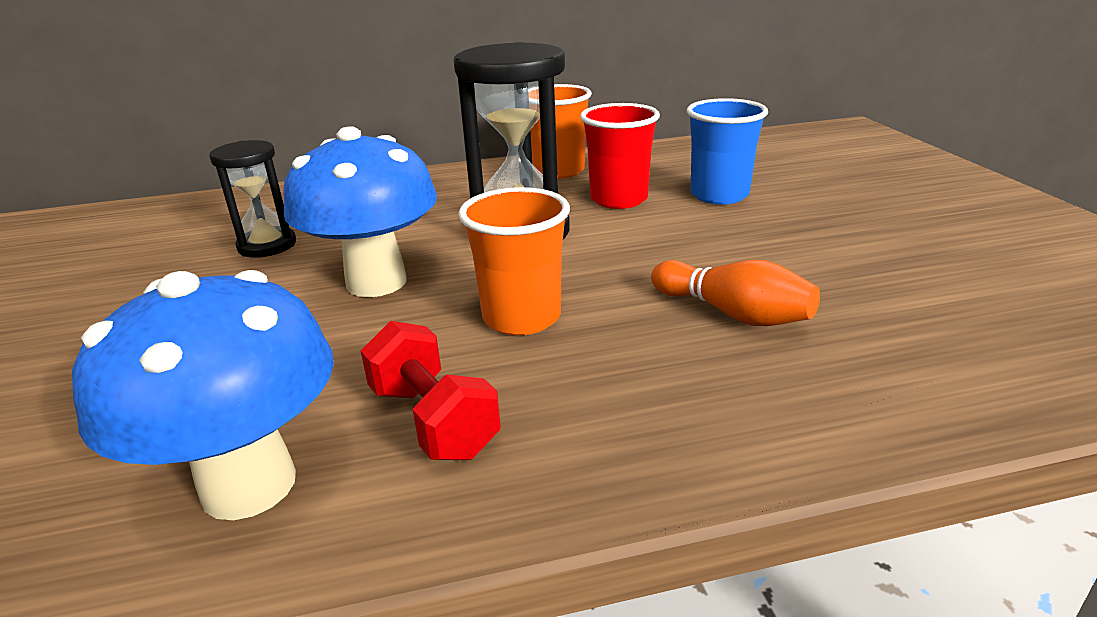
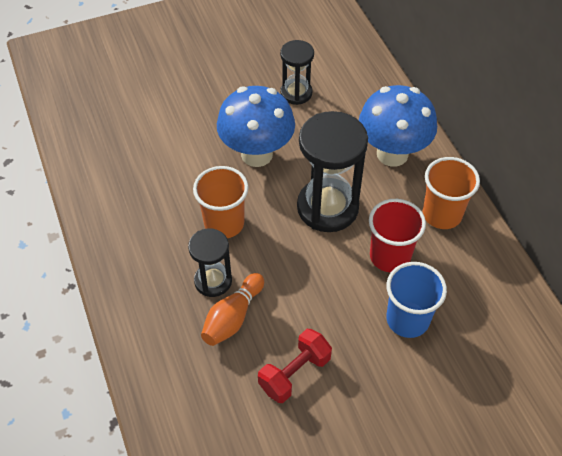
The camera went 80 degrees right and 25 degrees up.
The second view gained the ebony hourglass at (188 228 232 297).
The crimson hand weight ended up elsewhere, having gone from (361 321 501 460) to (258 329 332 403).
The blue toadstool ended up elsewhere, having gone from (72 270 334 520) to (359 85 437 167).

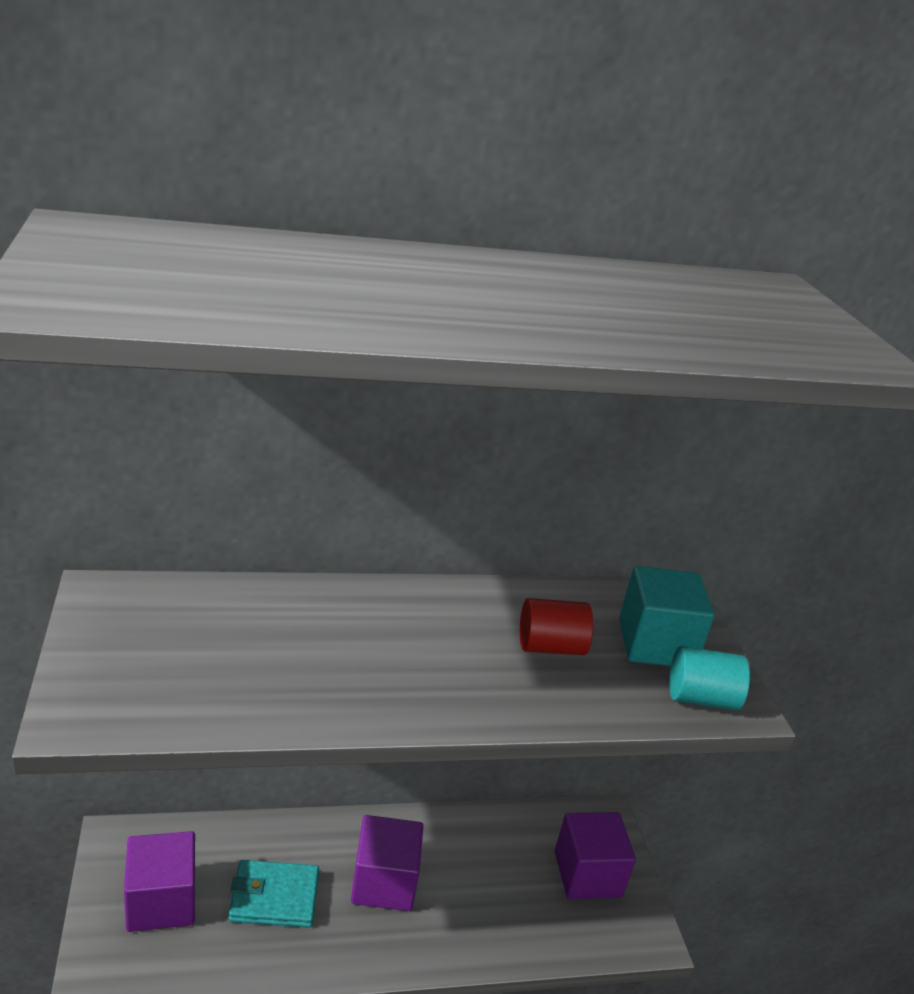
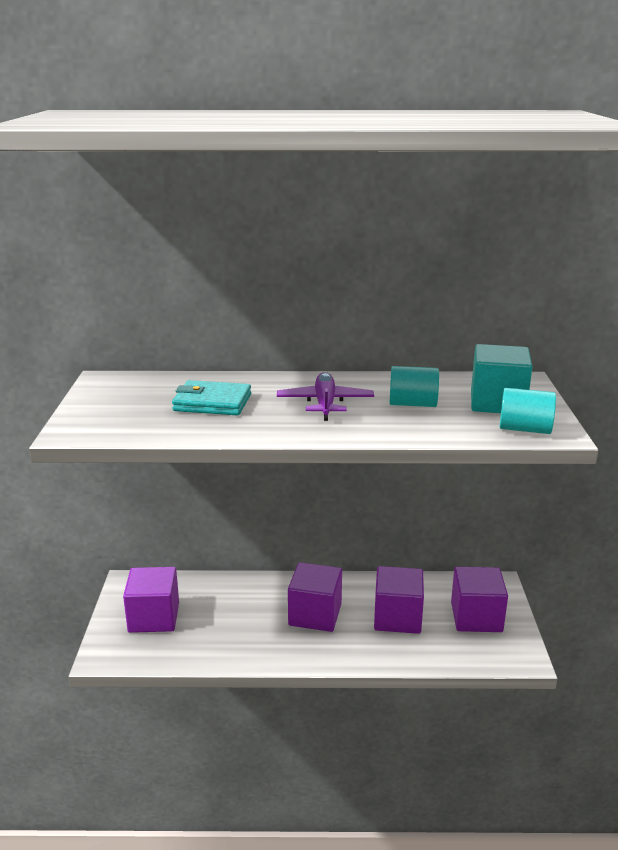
The camera went 15 degrees right and 5 degrees down.
The aqua wallet ended up elsewhere, having gone from (229 860 319 928) to (172 380 251 415).
The second view gained the violet toy plane at (277 372 374 421).
The second view gained the violet block at (374 566 424 634).
What was the crimson solid cylinder at (520 598 593 655) turned into the aqua solid cylinder at (390 366 439 407).

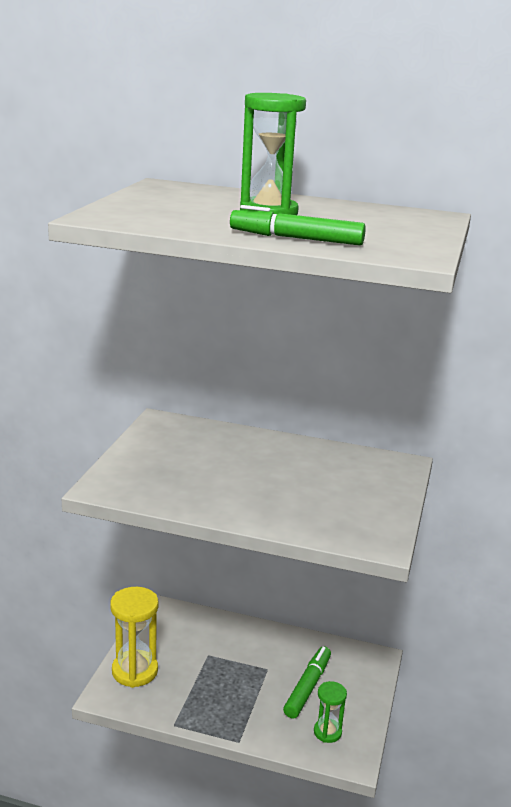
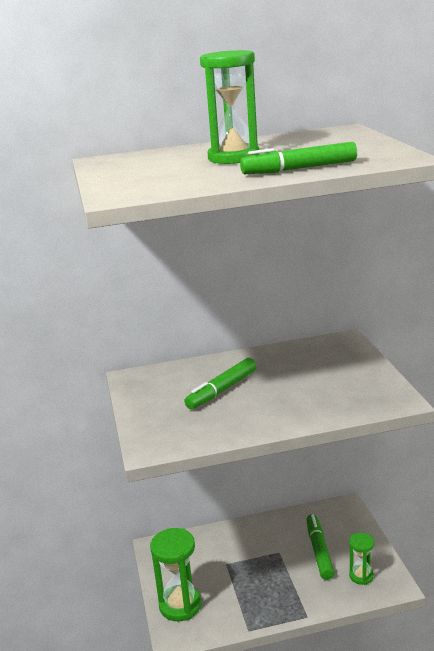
The camera went 25 degrees left and 0 degrees up.
What was the yellow hourglass at (110 587 159 688) turned into the leaf-green hourglass at (150 528 202 621).
The second view gained the leaf-green marker pen at (184 358 257 409).

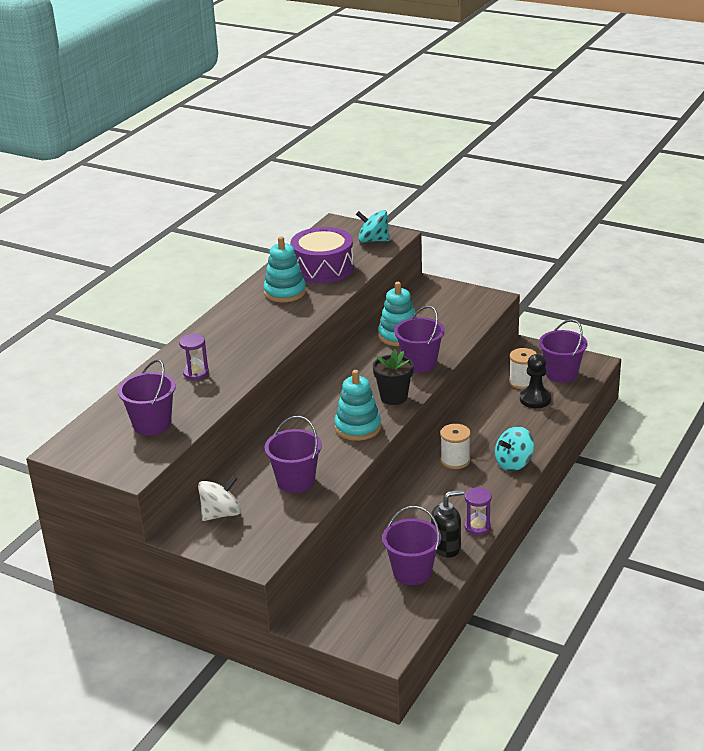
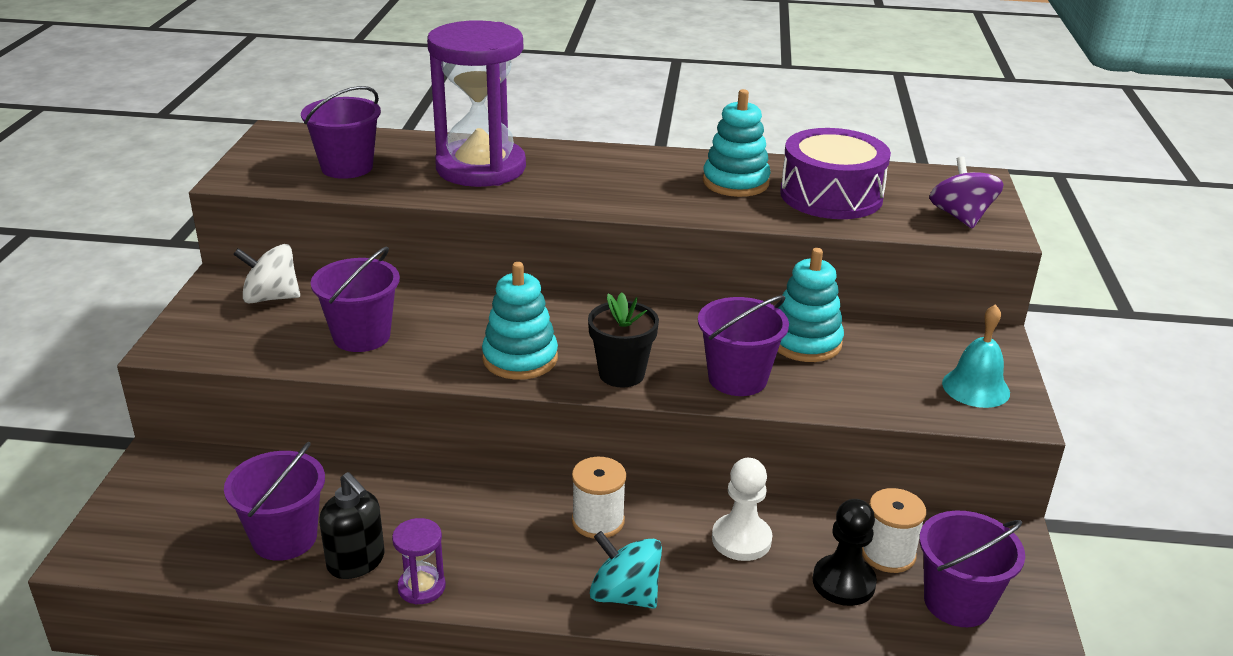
The camera went 65 degrees right and 0 degrees up.
The white spinning top at (198 475 241 521) ended up facing another way, 150 degrees clockwise from before.
The size of the violet hourglass at (179 334 209 380) changed by a factor of 2.48.
The second view gained the white chess pawn at (712 458 773 561).
What was the aqua spinning top at (356 210 390 242) turned into the violet spinning top at (929 156 1004 229).
The second view gained the aqua school bell at (942 304 1010 408).

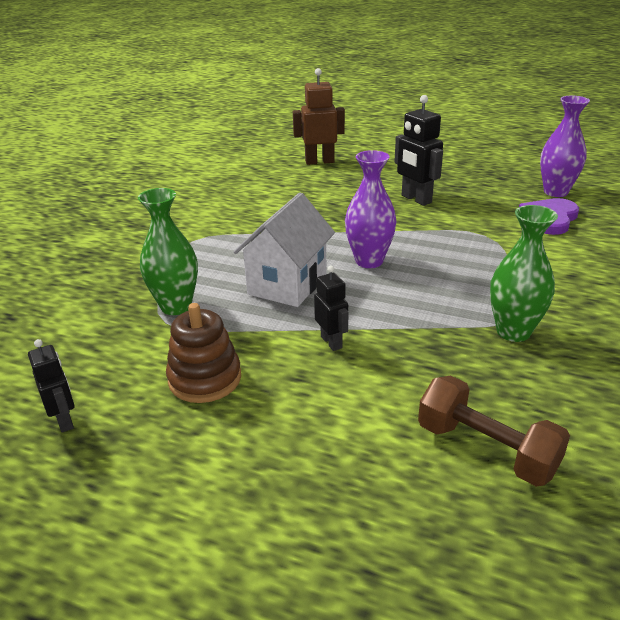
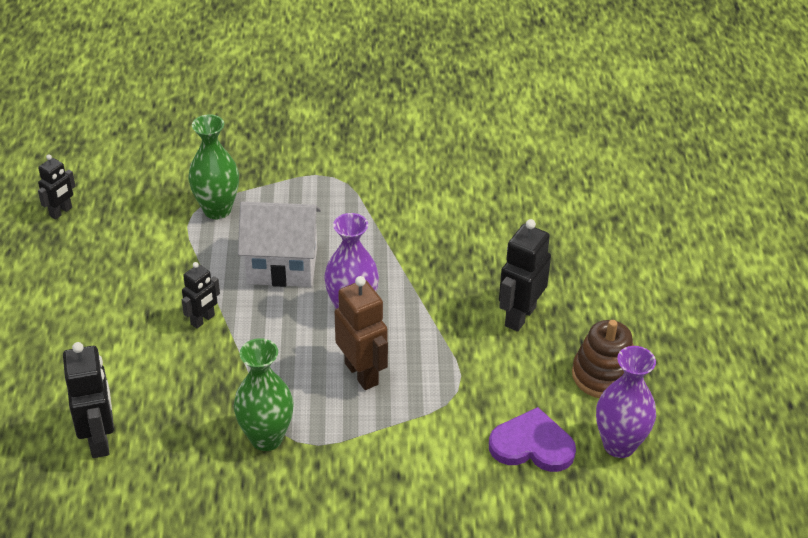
The camera went 65 degrees right and 10 degrees up.
Where the brown hand weight stood at (418 376 570 487), the ebony robot came to stand at (63 342 114 458).
The brown robot ended up elsewhere, having gone from (293 68 345 165) to (335 276 388 390).
The brown stacking rings ended up elsewhere, having gone from (166 303 241 403) to (572 320 634 398).

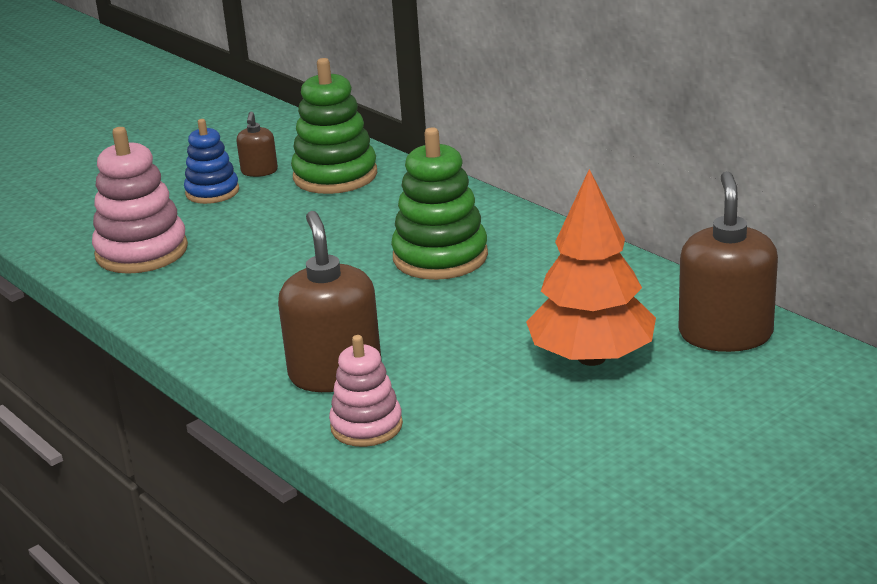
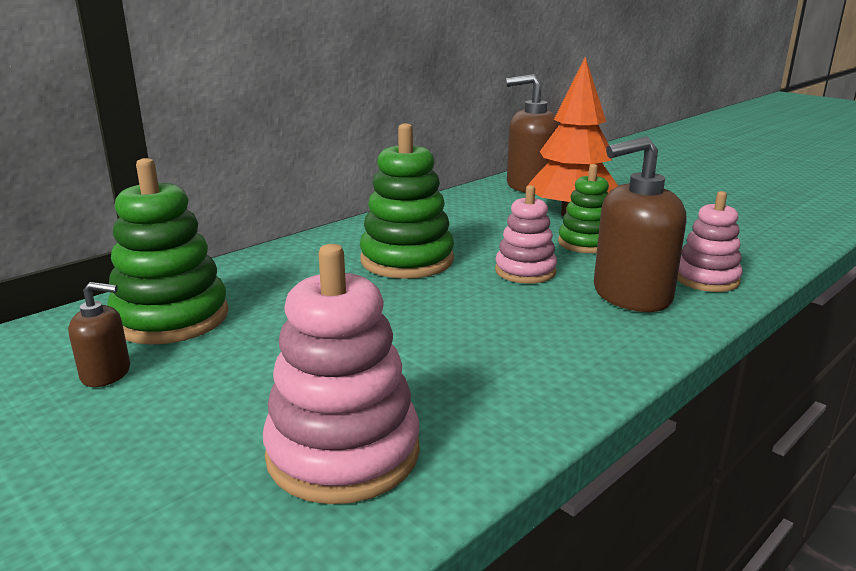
The camera went 95 degrees left and 5 degrees down.
The second view gained the rosy stacking rings at (495 185 557 284).
The second view gained the leaf-green stacking rings at (558 164 609 253).
The second view lost the blue stacking rings at (184 119 239 204).

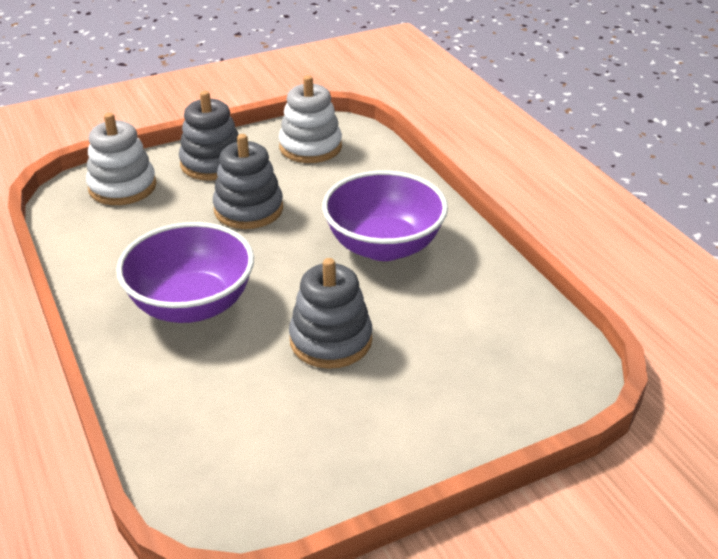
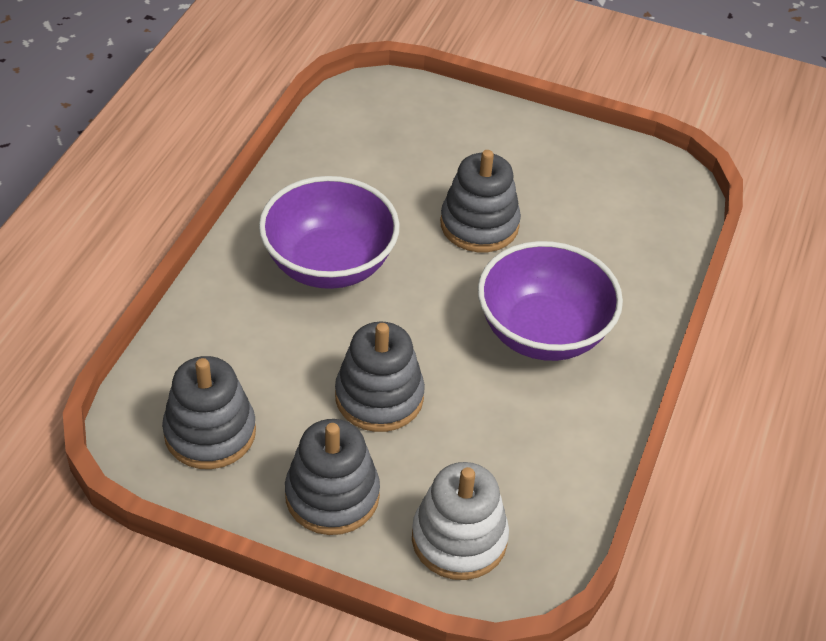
The camera went 135 degrees left and 10 degrees up.
What was the white stacking rings at (279 75 342 163) turned into the ash-grey stacking rings at (162 356 256 469).

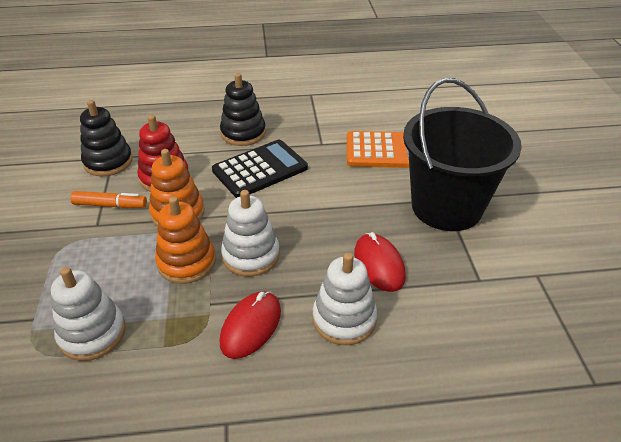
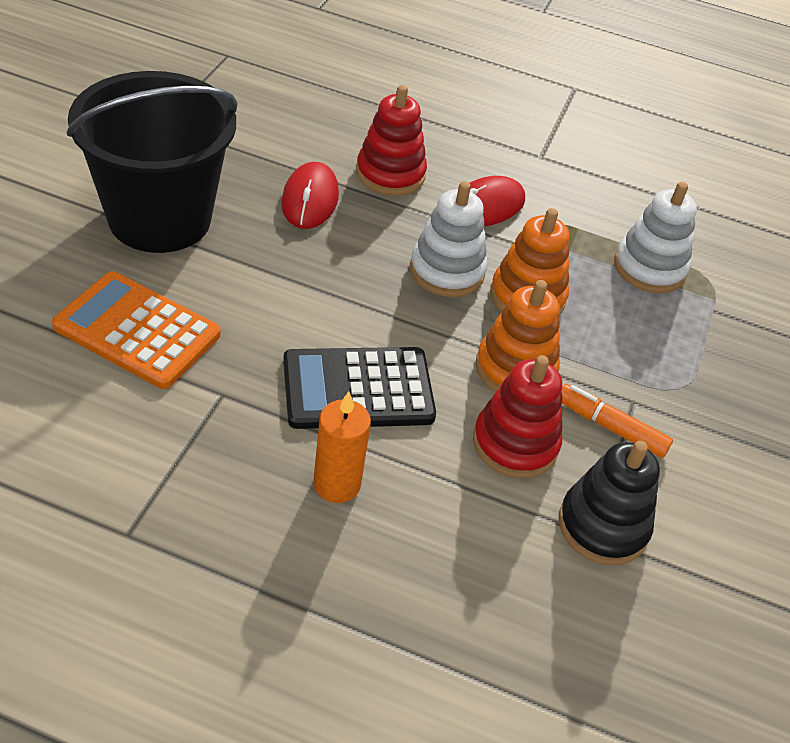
The camera went 160 degrees left and 5 degrees up.
Where the ebony stacking rings stood at (220 73 266 146), the bright orange wax candle came to stand at (313 392 371 503).
What was the white stacking rings at (313 253 377 345) turned into the crimson stacking rings at (356 85 427 196).

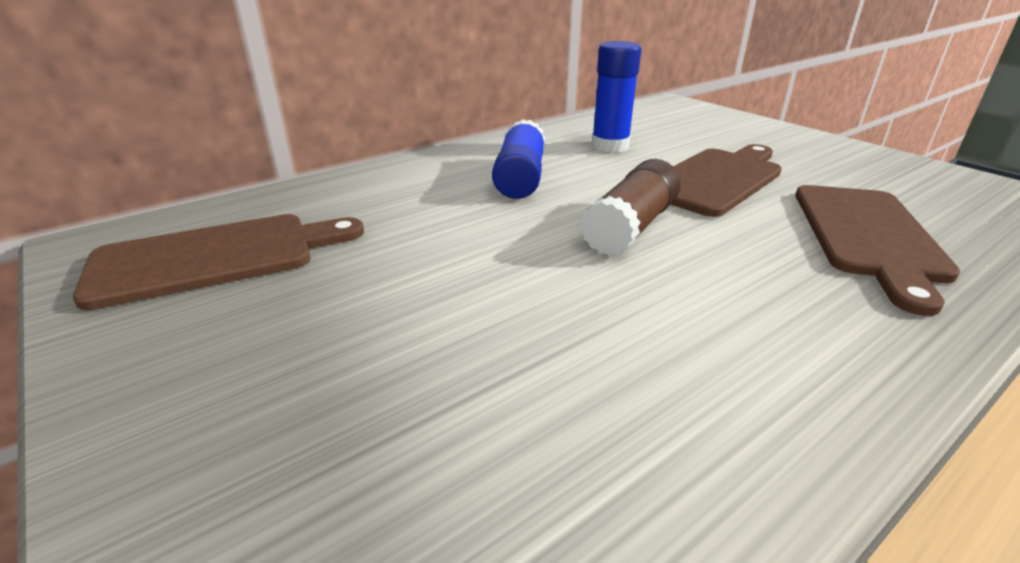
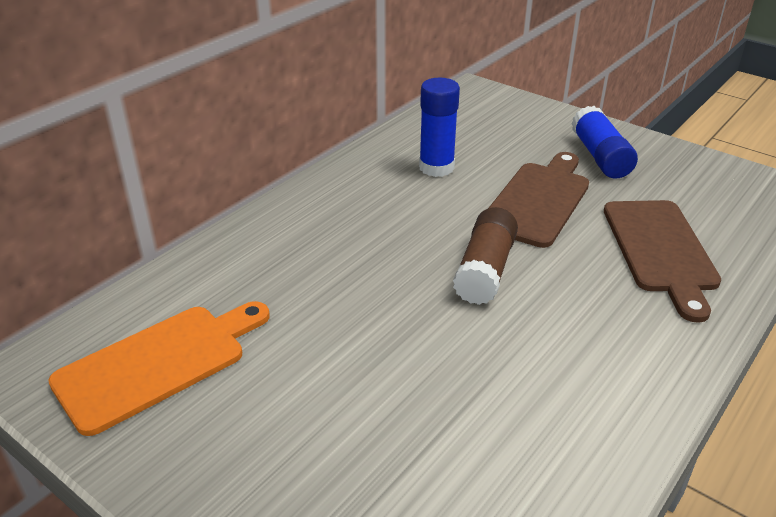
The camera went 15 degrees left and 5 degrees up.
What was the brown bread board at (73 214 364 310) turned into the bright orange bread board at (48 301 270 436).
The blue stick of glue ended up elsewhere, having gone from (492 119 545 199) to (571 106 638 179).

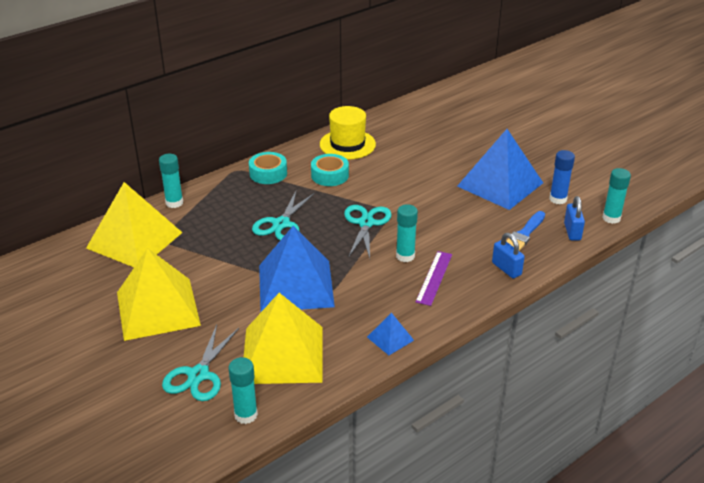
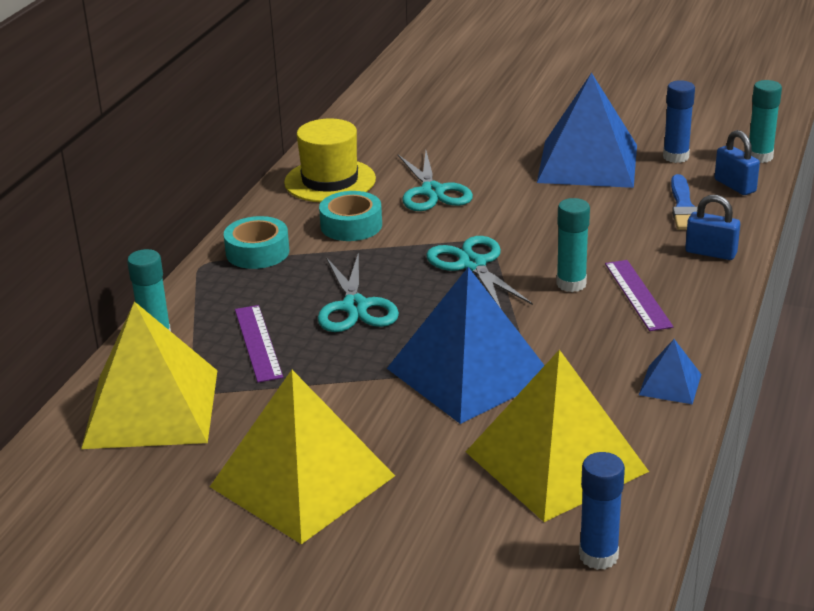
The camera went 30 degrees left and 5 degrees down.
The second view gained the violet measuring stick at (235 305 283 383).
The aqua scissors ended up elsewhere, having gone from (162 325 239 401) to (398 151 473 211).
What was the aqua stick of glue at (228 357 258 424) turned into the blue stick of glue at (579 452 625 570).

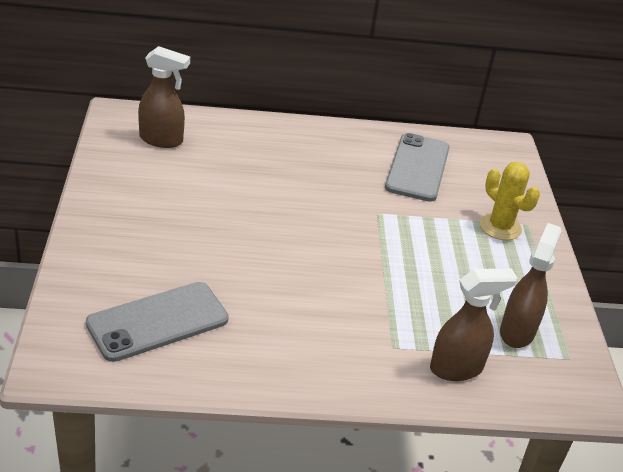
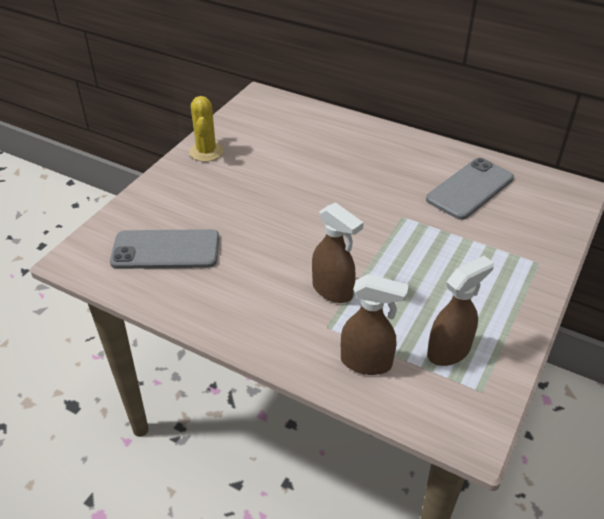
The camera went 35 degrees right and 5 degrees up.
The yellow prickly plant ended up elsewhere, having gone from (480 162 540 240) to (189 96 224 162).
The brown sprayer ended up elsewhere, having gone from (138 46 190 148) to (312 202 364 303).

